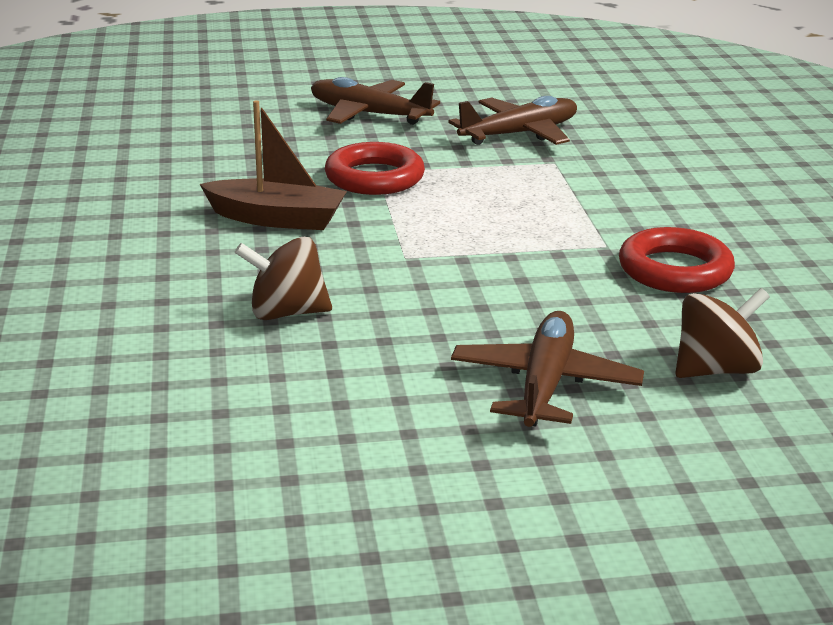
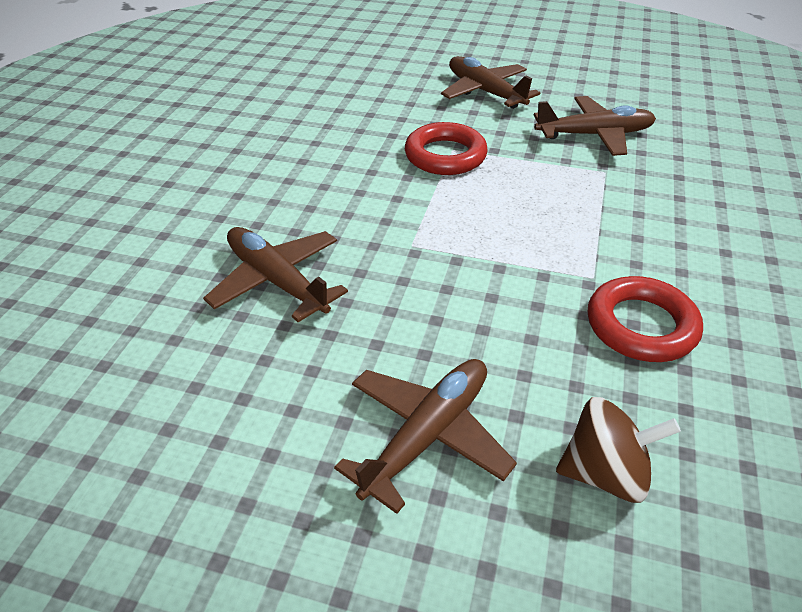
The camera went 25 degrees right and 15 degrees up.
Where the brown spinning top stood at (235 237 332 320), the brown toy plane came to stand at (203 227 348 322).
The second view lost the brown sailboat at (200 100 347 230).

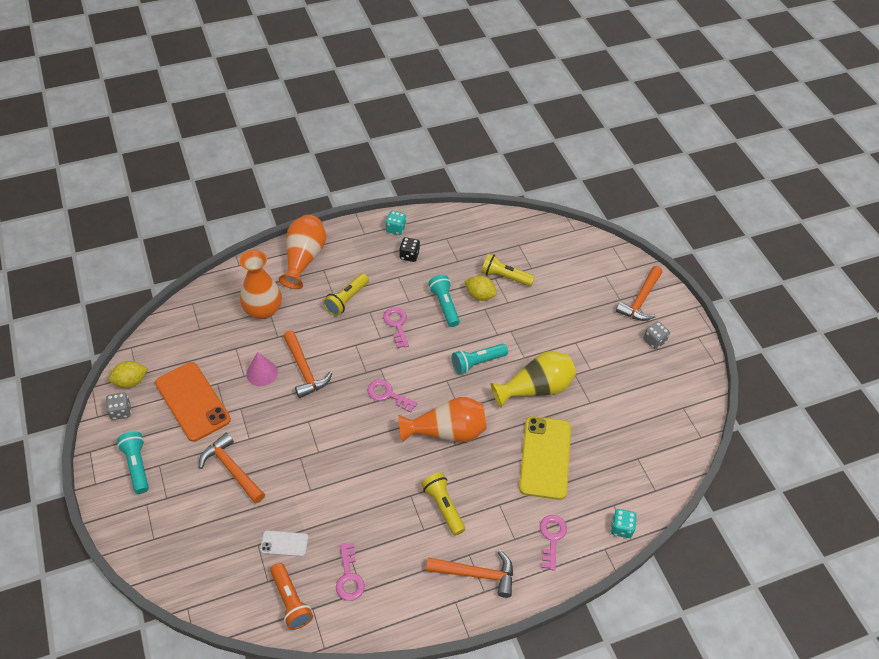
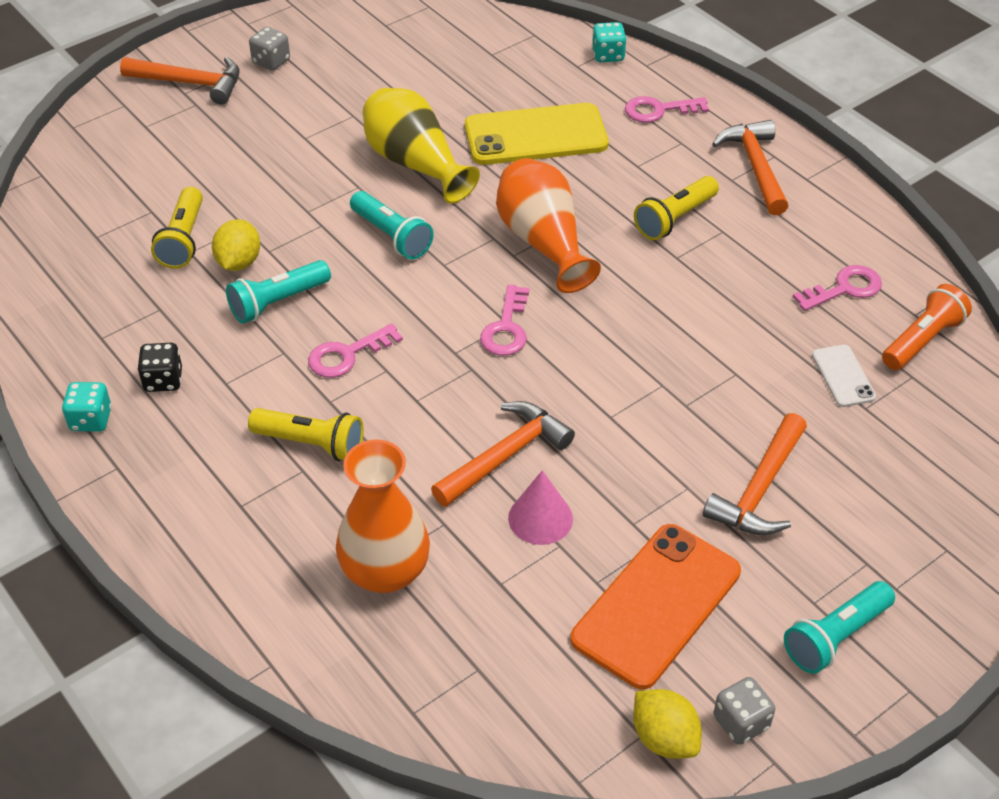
The camera went 105 degrees left and 5 degrees down.
The second view lost the bright orange tall vase at (279 215 326 289).

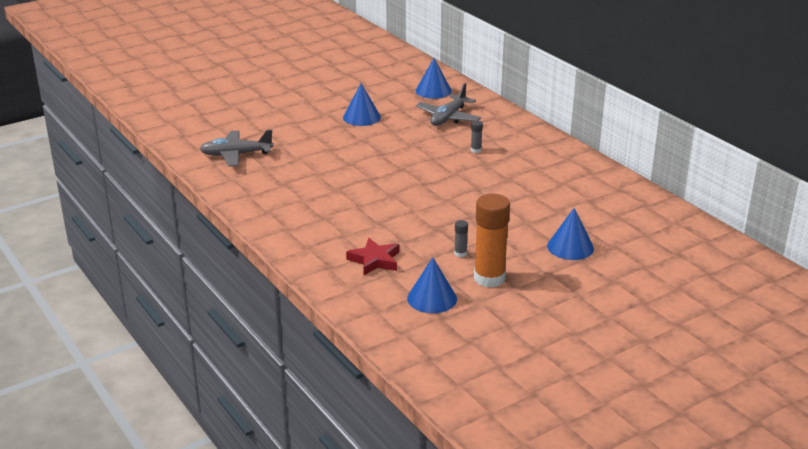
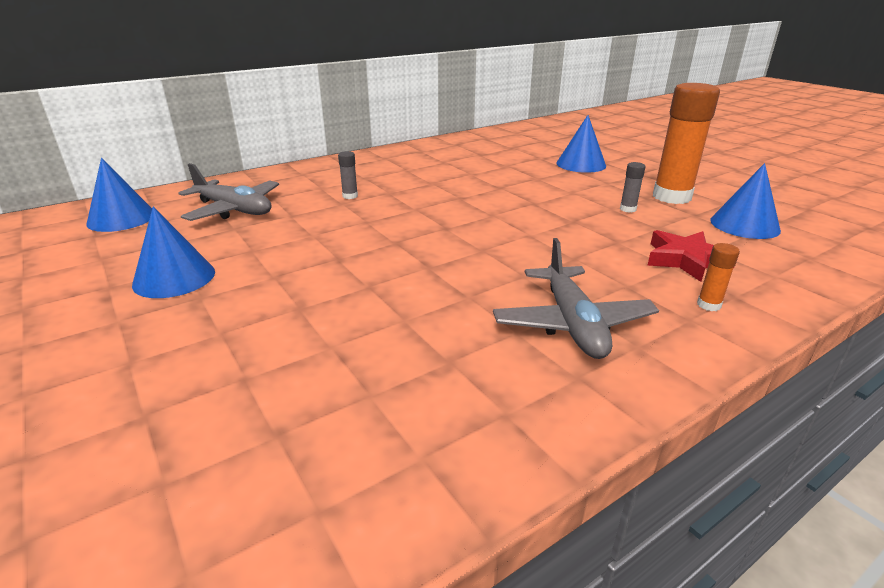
The camera went 90 degrees left and 0 degrees up.
The ash-grey toy plane ended up elsewhere, having gone from (200 130 273 167) to (493 238 659 359).
The second view gained the bright orange stick of glue at (697 243 740 311).

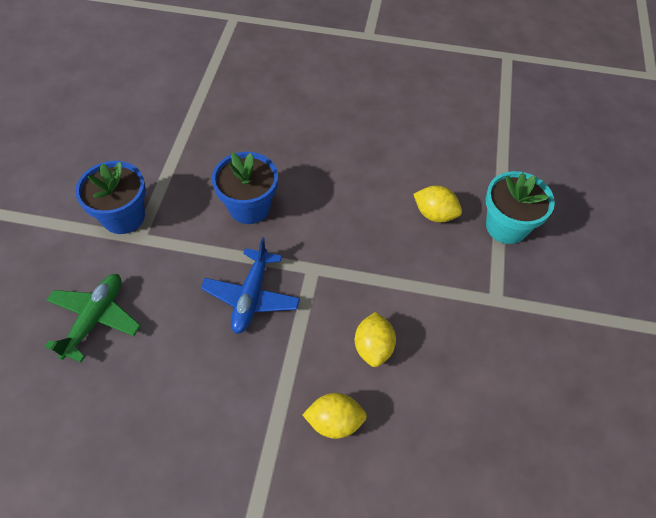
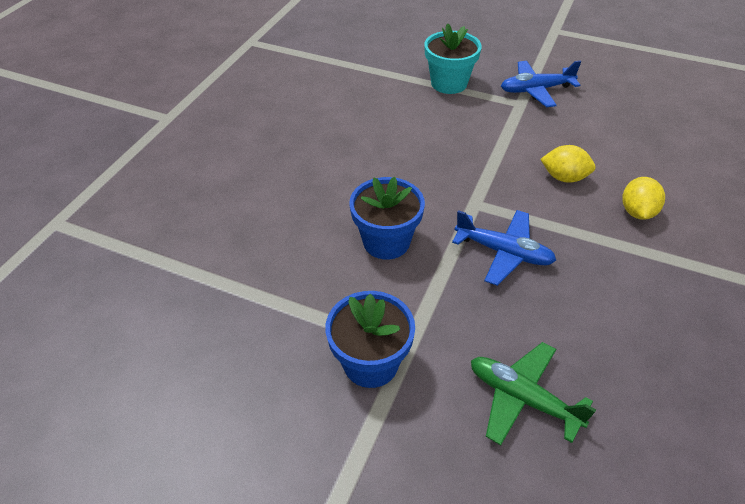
The camera went 75 degrees left and 10 degrees down.
The second view gained the blue toy plane at (501 60 581 107).
The second view lost the yellow toy lemon at (413 186 462 222).

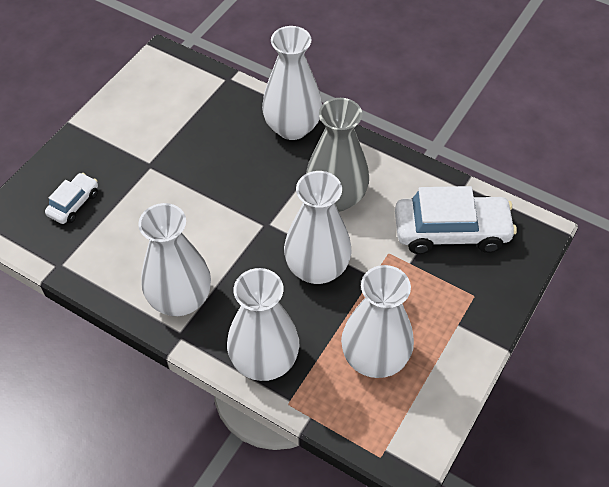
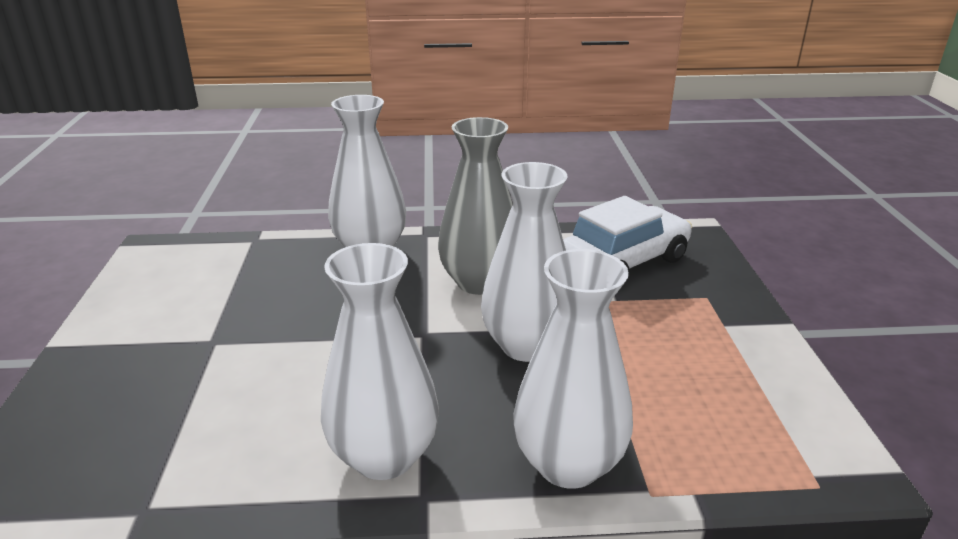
The camera went 35 degrees left and 25 degrees down.
The second view lost the white car at (45 173 98 224).
The second view lost the white tall vase at (341 265 414 378).

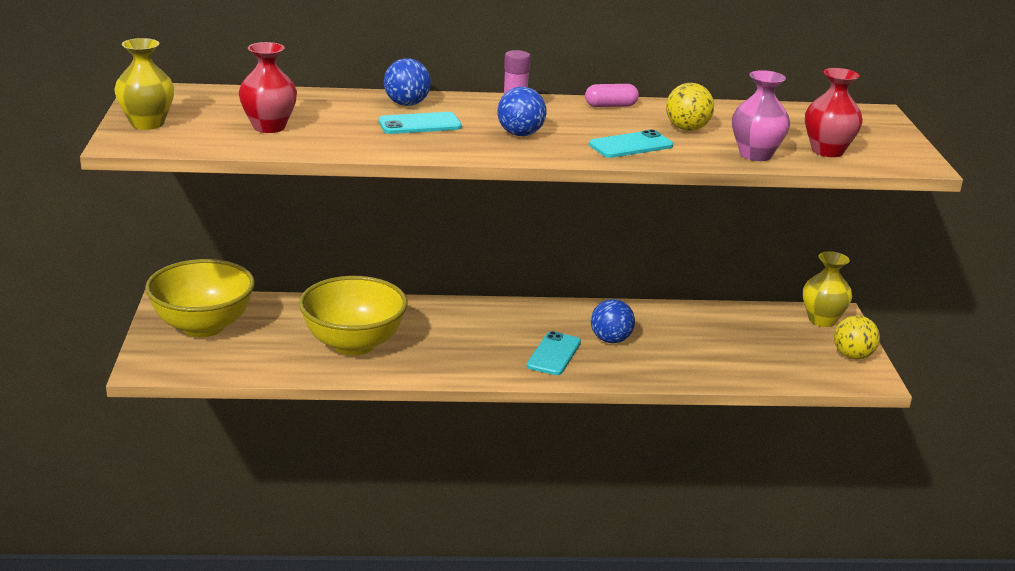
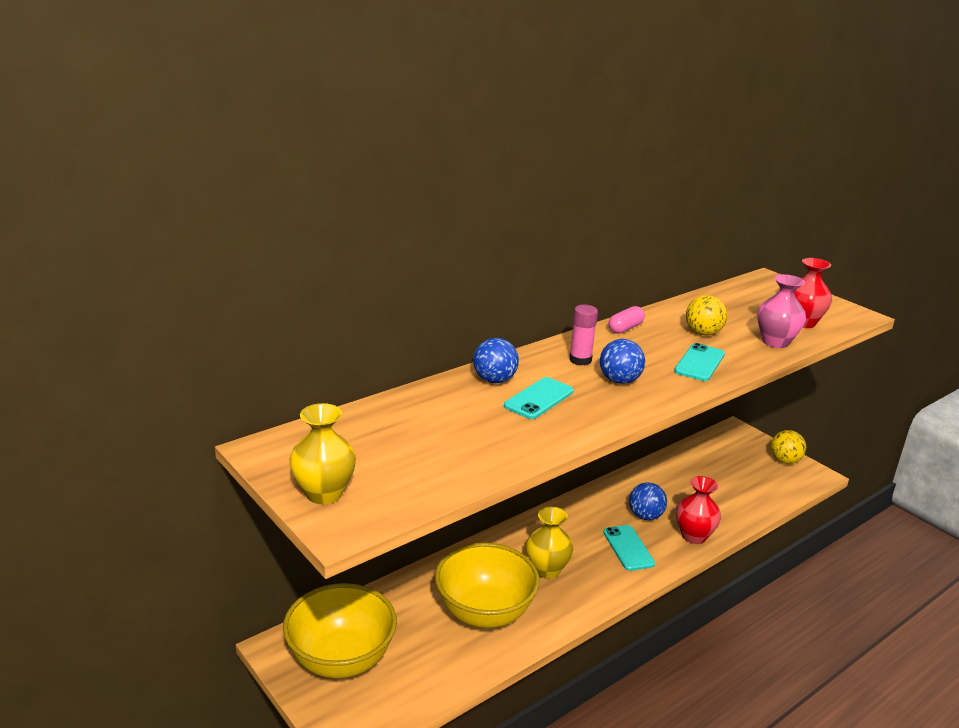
The camera went 35 degrees left and 0 degrees up.
The yellow tall vase ended up elsewhere, having gone from (803 251 852 327) to (526 507 573 579).
The crimson tall vase ended up elsewhere, having gone from (239 42 297 133) to (676 476 721 544).

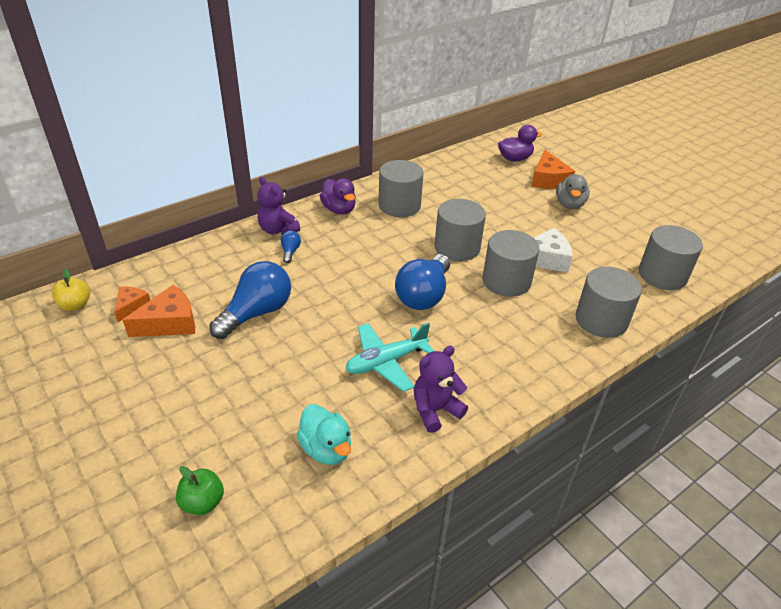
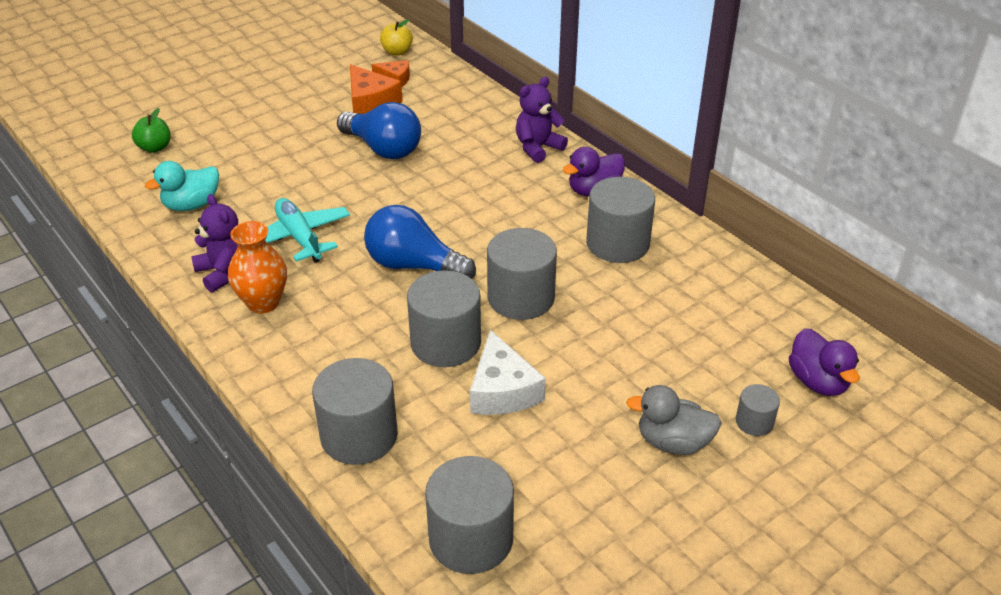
The camera went 90 degrees right and 0 degrees up.
The second view gained the bright orange tall vase at (228 221 287 313).
Where the bright orange cheese wedge stood at (531 150 575 189), the ash-grey solid cylinder came to stand at (736 384 780 436).
The second view lost the blue light bulb at (281 231 301 263).

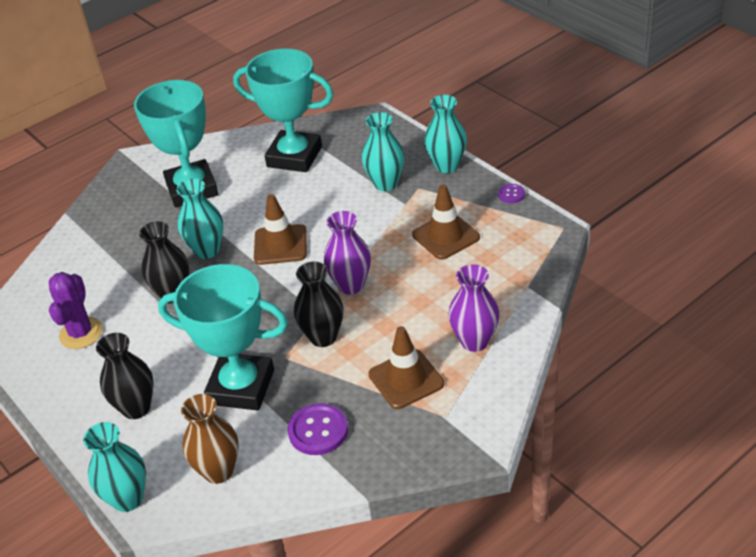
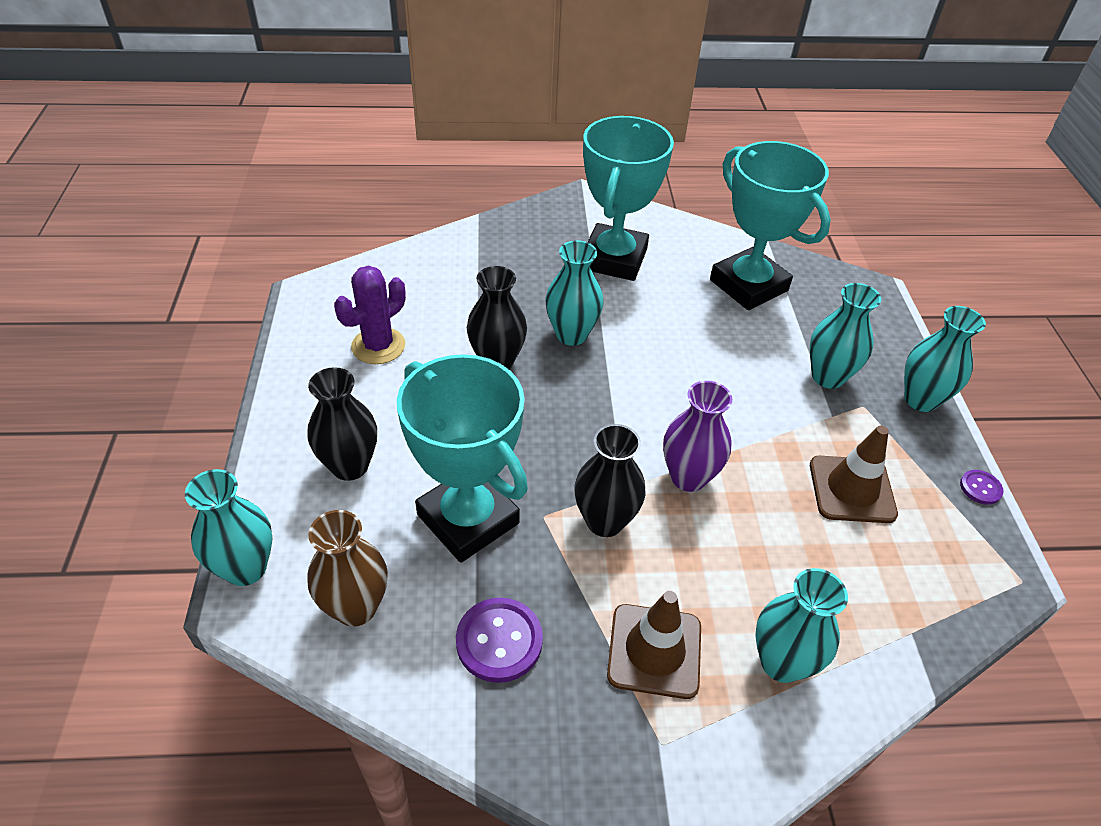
The camera went 30 degrees right and 5 degrees up.
What was the violet tall vase at (448 264 500 352) turned into the aqua tall vase at (755 568 848 683).
The second view lost the brown traffic cone at (254 194 307 265).

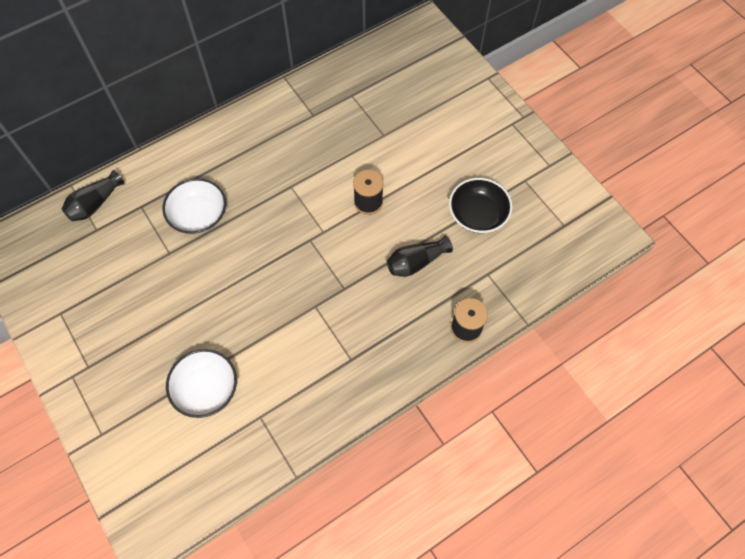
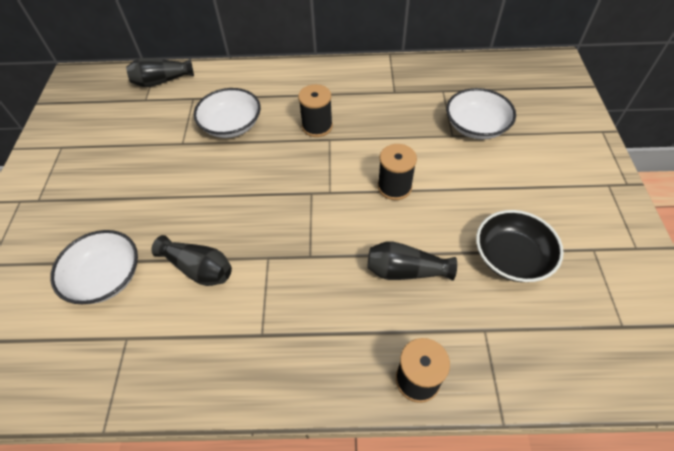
The camera went 35 degrees right and 10 degrees down.
The second view gained the ebony tall vase at (151 235 232 286).
The second view gained the ebony bobbin at (298 84 333 137).
The second view gained the white serving bowl at (446 88 516 139).

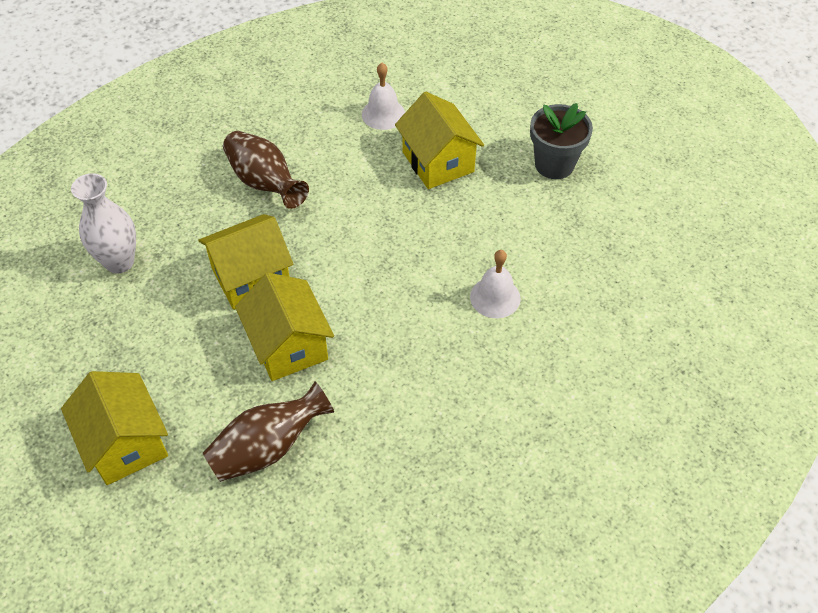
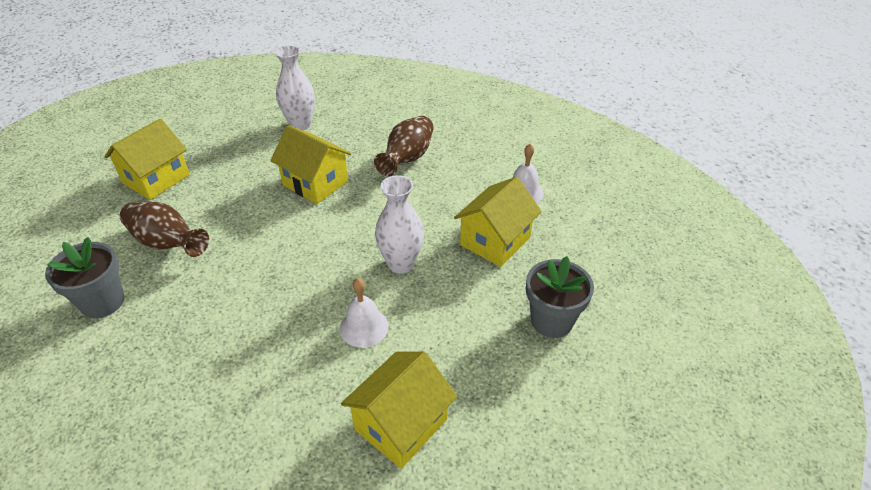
The camera went 65 degrees right and 10 degrees down.
The second view gained the ash-grey flower pot at (45 237 124 318).
The yellow cottage ended up elsewhere, having gone from (235 272 334 381) to (341 351 457 469).
The second view gained the white tall vase at (375 175 424 274).

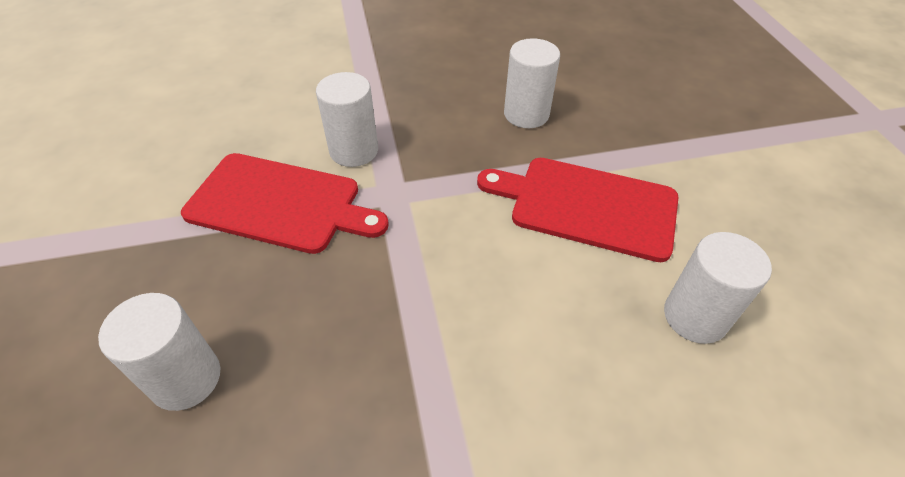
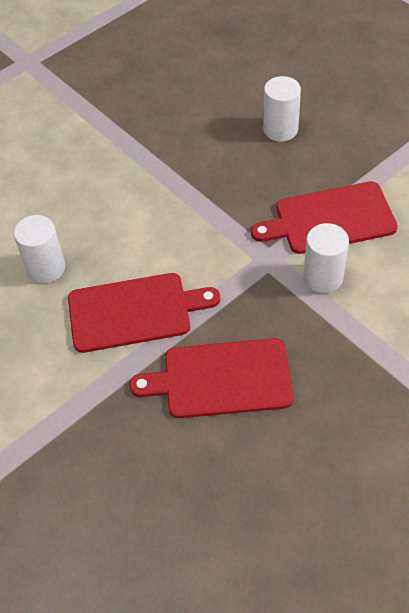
The camera went 155 degrees right and 5 degrees up.
Where the white solid cylinder stood at (504 38 560 128), the crimson bread board came to stand at (129 338 294 418).

